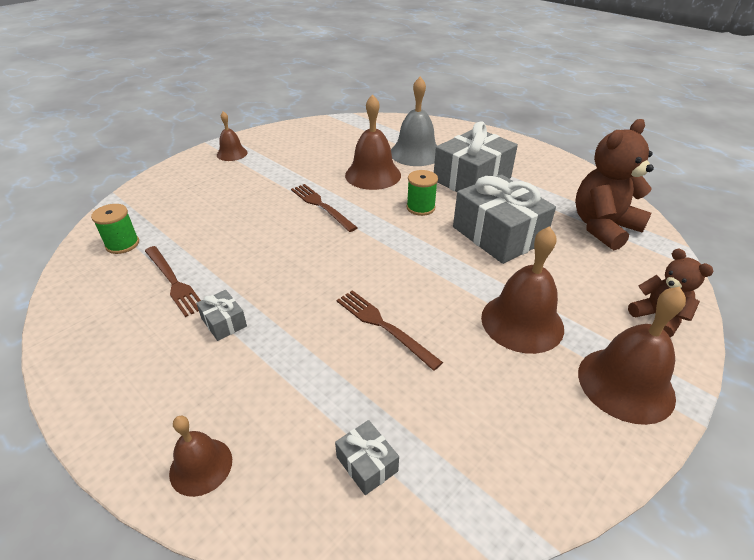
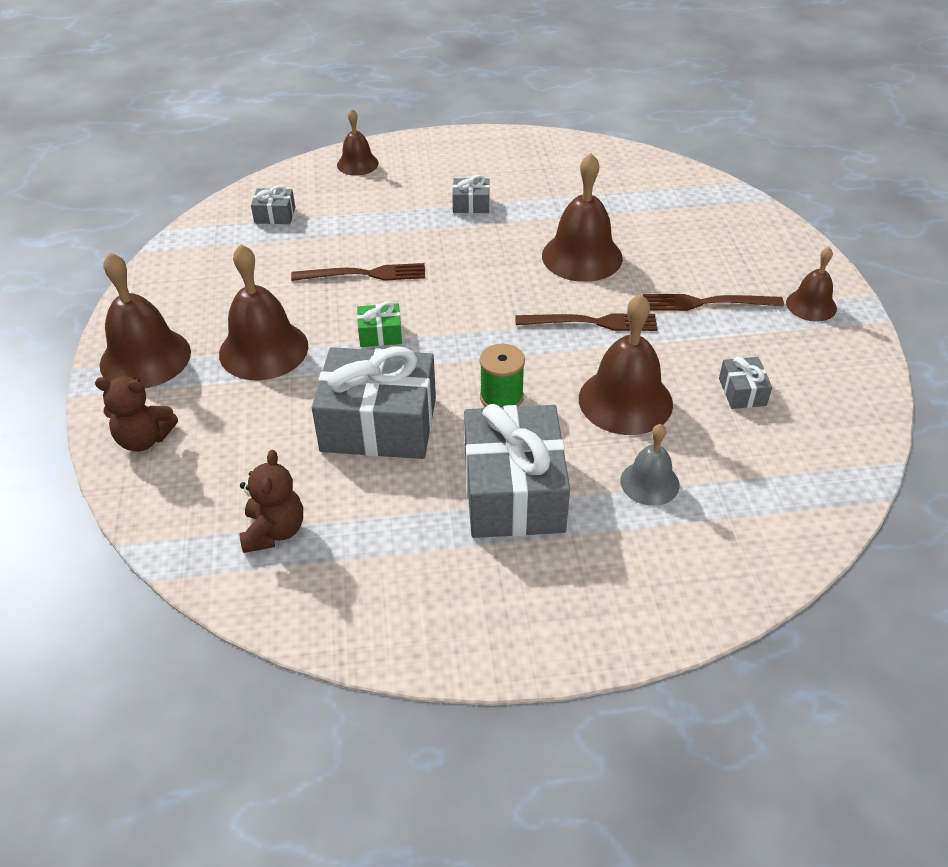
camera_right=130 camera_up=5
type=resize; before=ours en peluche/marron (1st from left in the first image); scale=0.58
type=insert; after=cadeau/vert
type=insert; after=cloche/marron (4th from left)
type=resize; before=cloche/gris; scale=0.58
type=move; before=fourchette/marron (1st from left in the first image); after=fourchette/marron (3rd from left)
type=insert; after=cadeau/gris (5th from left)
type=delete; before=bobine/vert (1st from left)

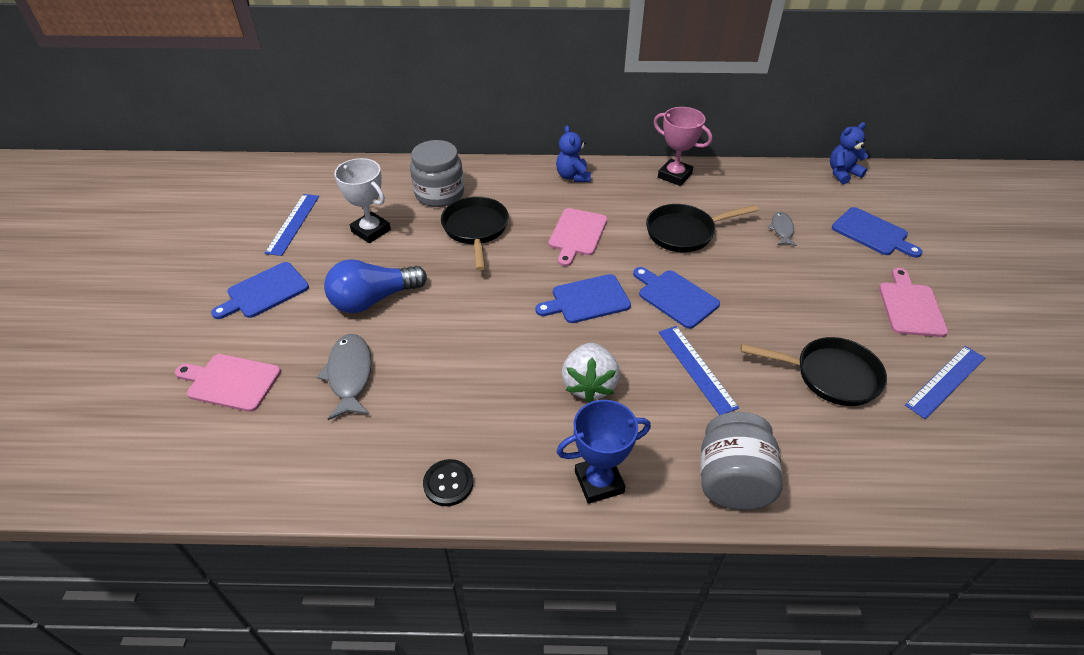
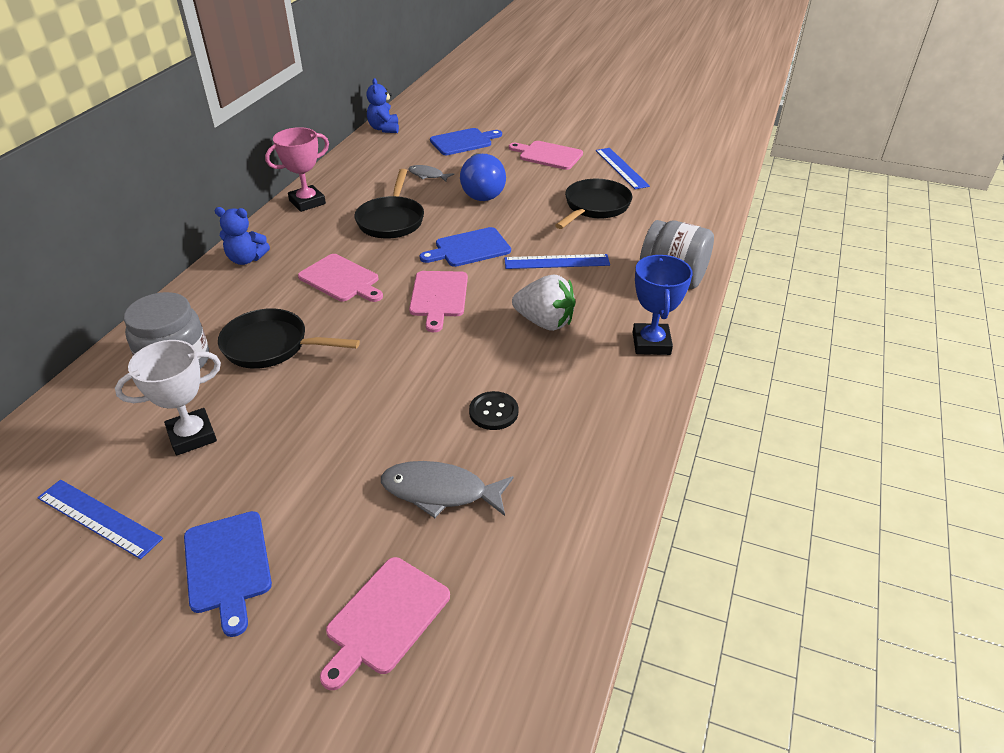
camera_right=-70 camera_up=-5
type=recolor; before=planche à découper/bleu (2nd from left); after=planche à découper/rose (3rd from left)
type=move; before=ampoule/bleu
type=move; before=bouton/noir

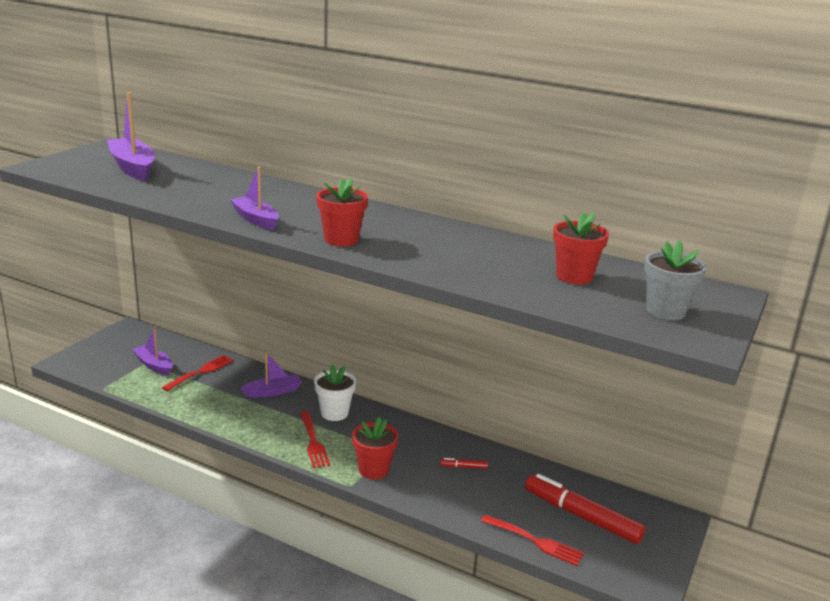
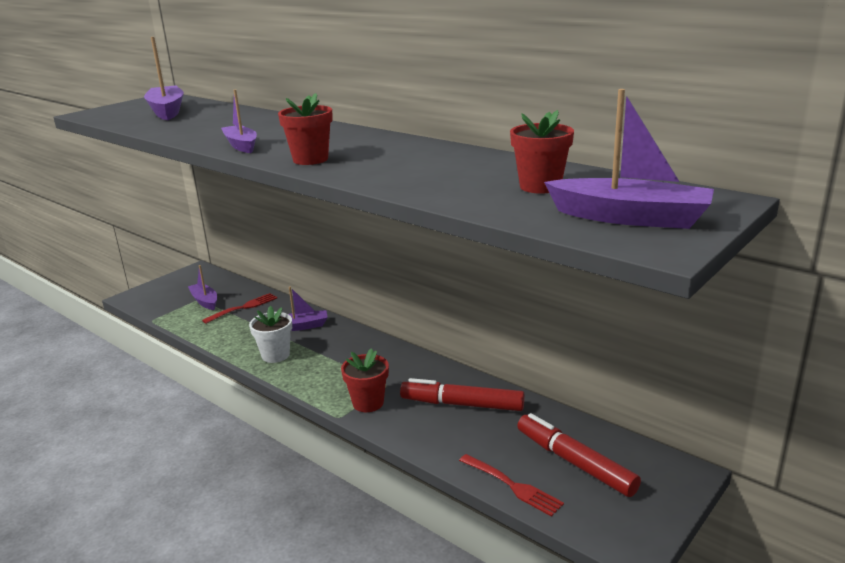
camera_right=15 camera_up=0
type=move; before=pot de fleurs/blanc
type=resize; before=feutre/rouge (1st from left); scale=2.44
type=replace; before=pot de fleurs/gris; after=bateau/violet (5th from left)
type=delete; before=fourchette/rouge (2nd from left)

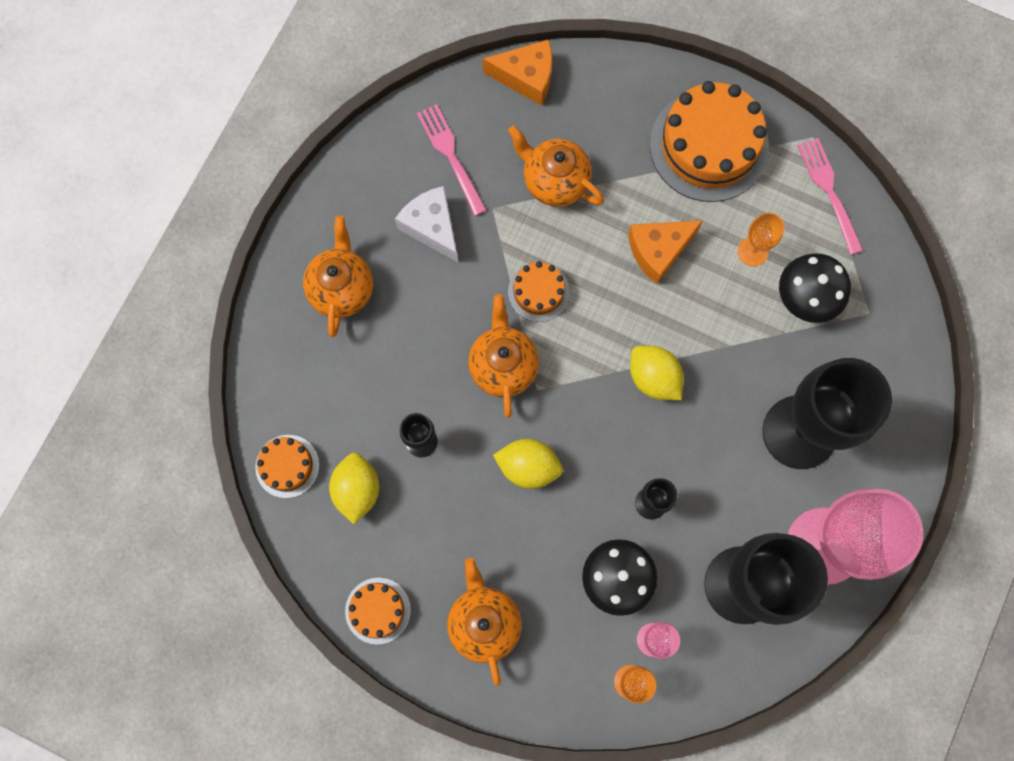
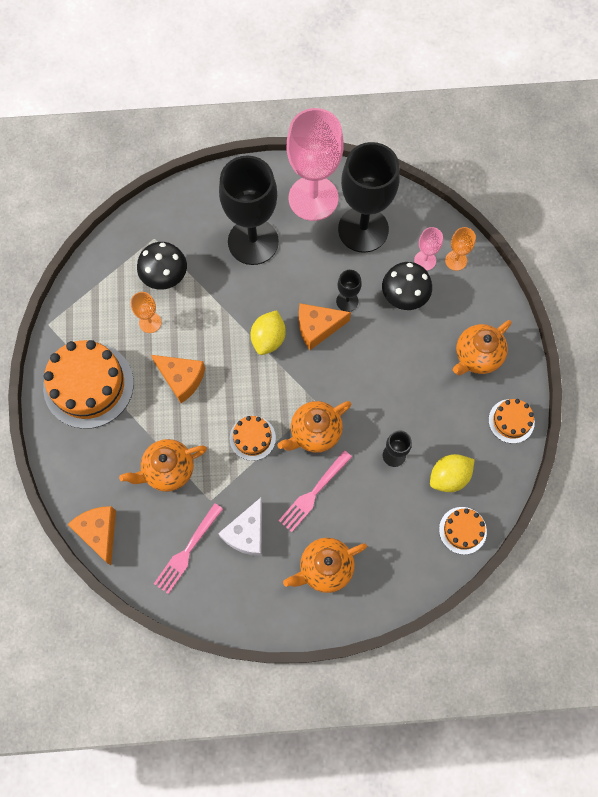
camera_right=-120 camera_up=-5
type=rotate; before=théière/orange (4th from left in the first image); turn=60
type=move; before=fourchette/rose (2nd from left)
type=insert; after=fromage/orange (3rd from left)
type=delete; before=citron/jaune (2nd from left)

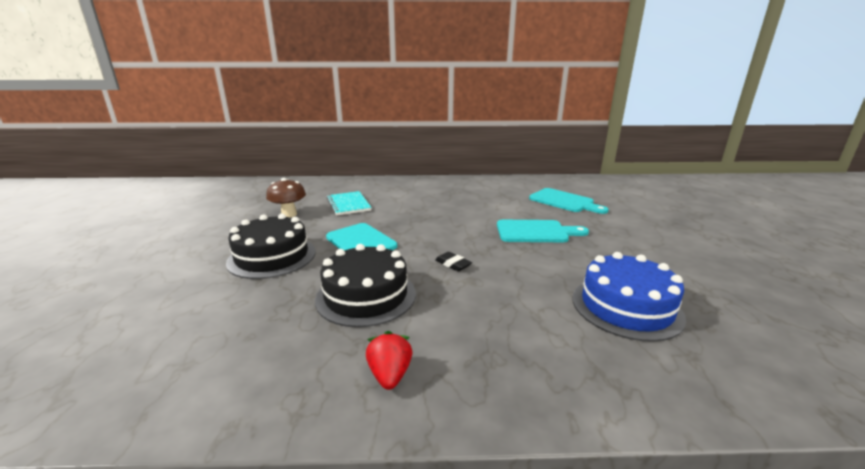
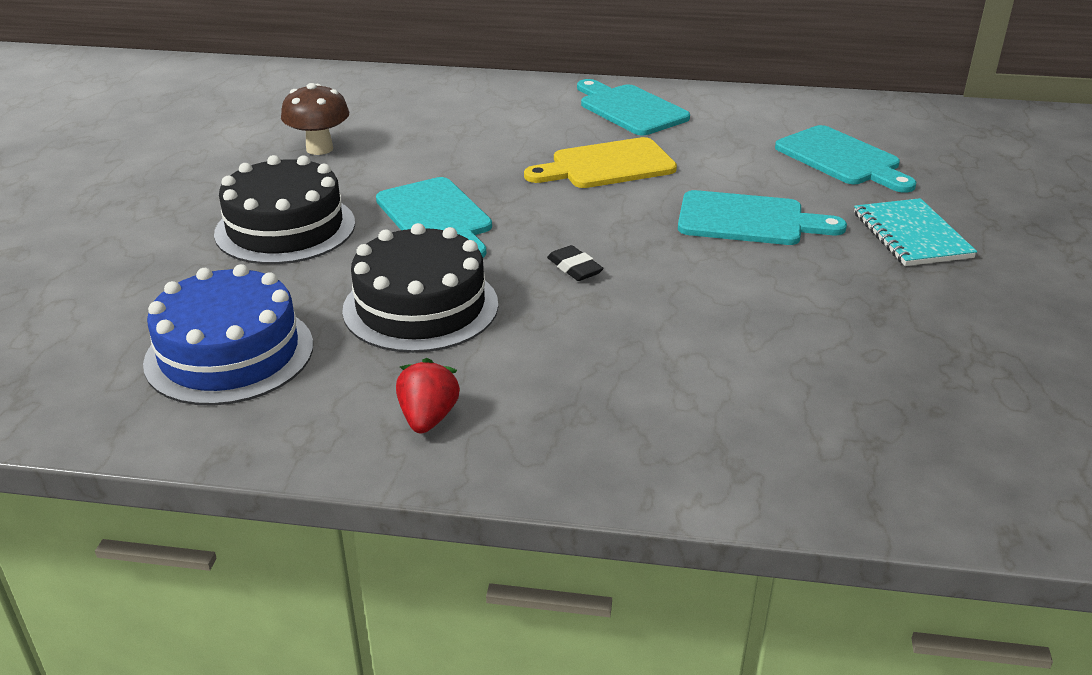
camera_right=10 camera_up=10
type=move; before=gâteau/bleu
type=insert; after=planche à découper/jaune
type=insert; after=planche à découper/turquoise (2nd from left)
type=move; before=carnet/turquoise

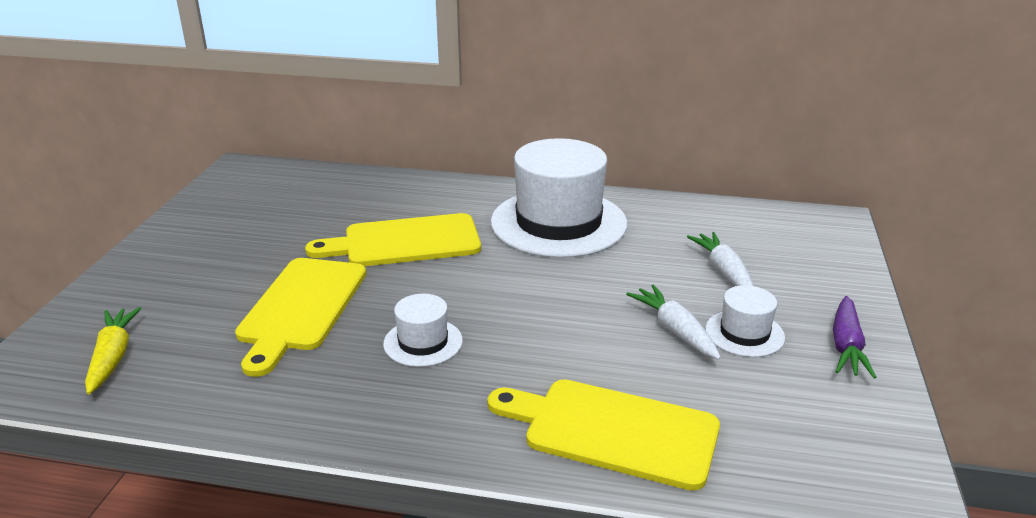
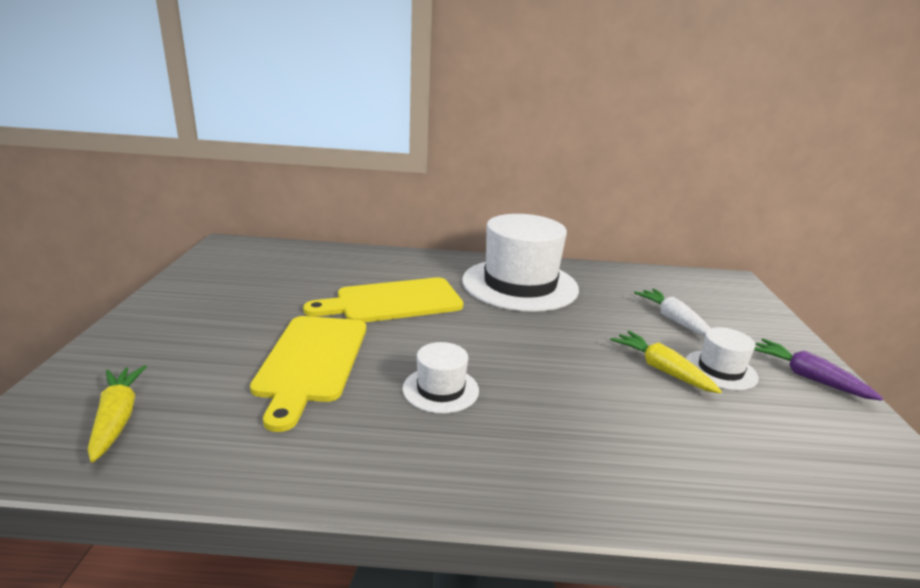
camera_right=-10 camera_up=-5
type=recolor; before=carotte/blanc (1st from left); after=carotte/jaune (2nd from left)
type=rotate; before=carotte/violet; turn=135
type=delete; before=planche à découper/jaune (3rd from left)

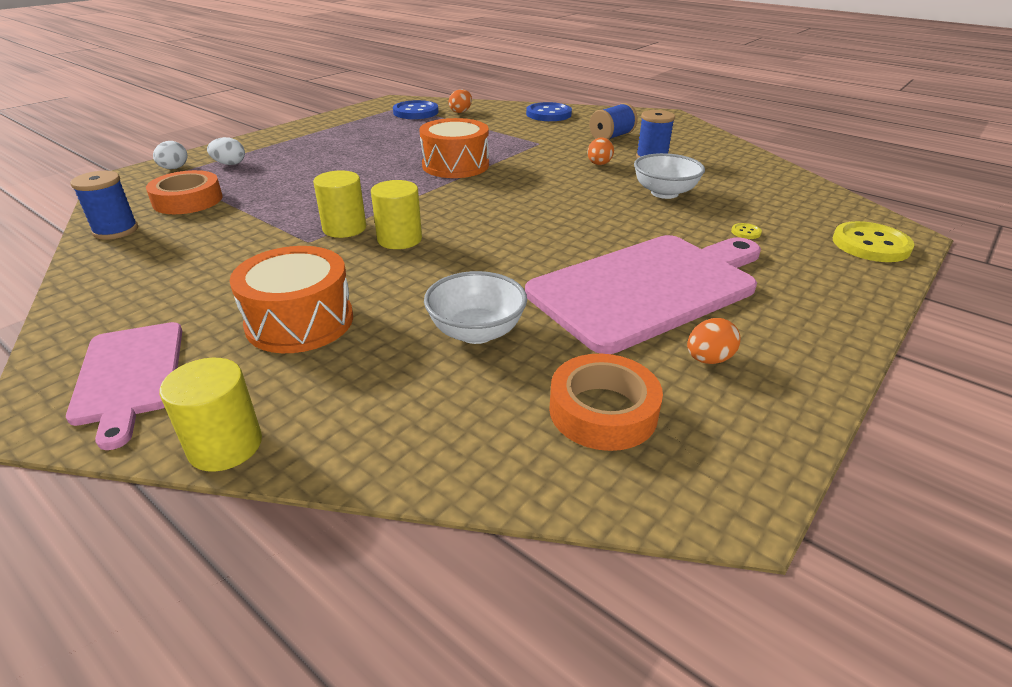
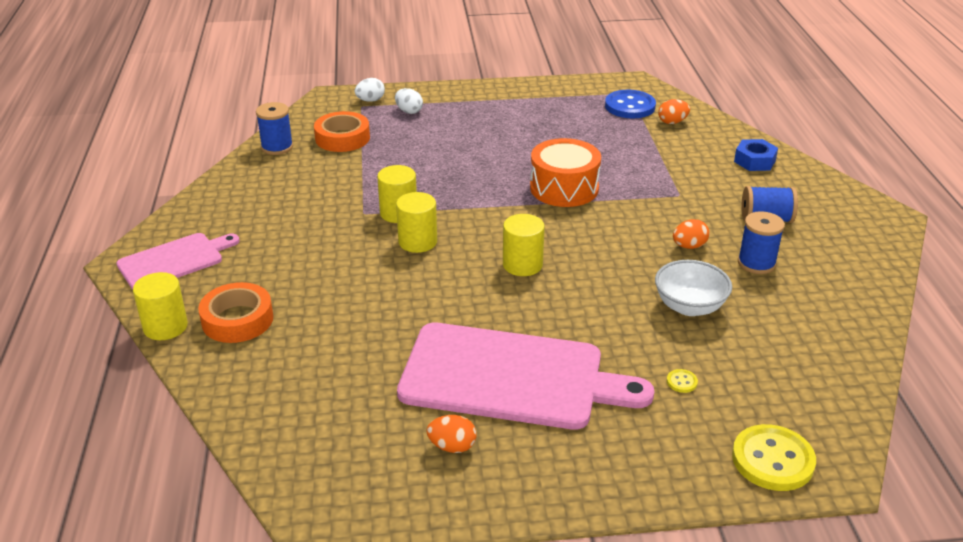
camera_right=45 camera_up=0
type=rotate; before=planche à découper/rose (1st from left); turn=-150
type=move; before=ruban adhésif/orange (2nd from left in the first image); after=ruban adhésif/orange (1st from left)
type=insert; after=cylindre/jaune (4th from left)
type=replace; before=bouton/bleu (2nd from left); after=écrou/bleu
type=delete; before=tambour/orange (1st from left)
type=delete; before=bol/blanc (1st from left)

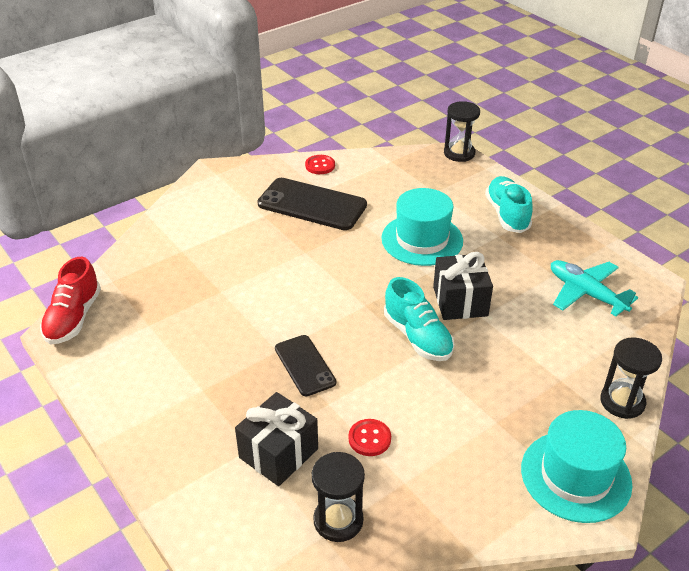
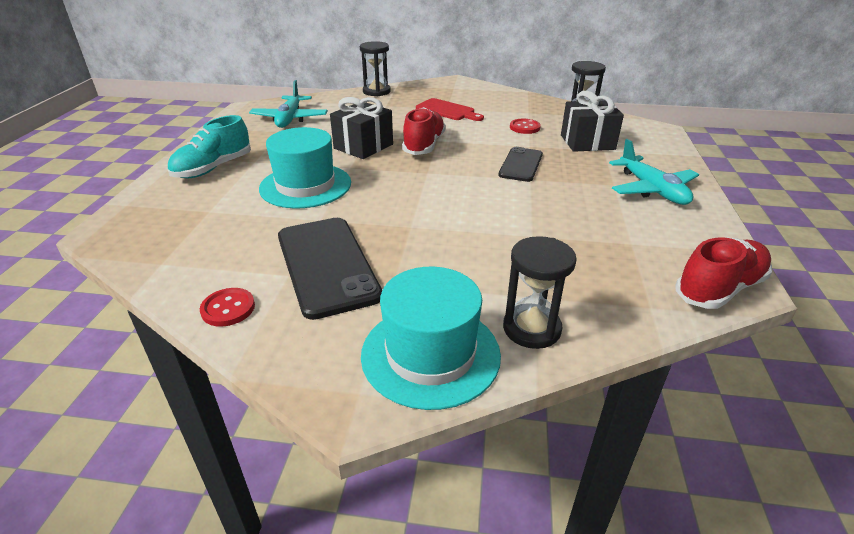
camera_right=-135 camera_up=-5
type=move; before=chapeau/turquoise (2nd from left)
type=recolor; before=chaussure/turquoise (1st from left); after=chaussure/rouge (1st from left)
type=insert; after=planche à découper/rouge
type=move; before=sablier/noir (2nd from left)
type=insert; after=avion/turquoise (2nd from left)

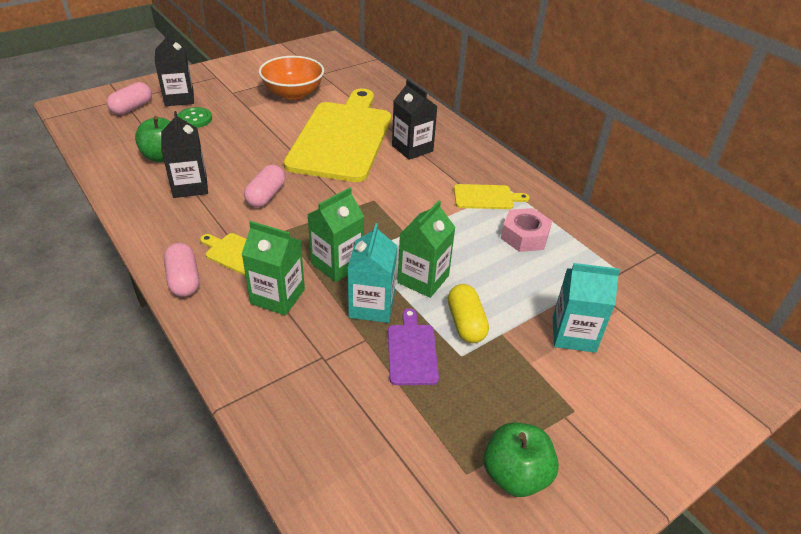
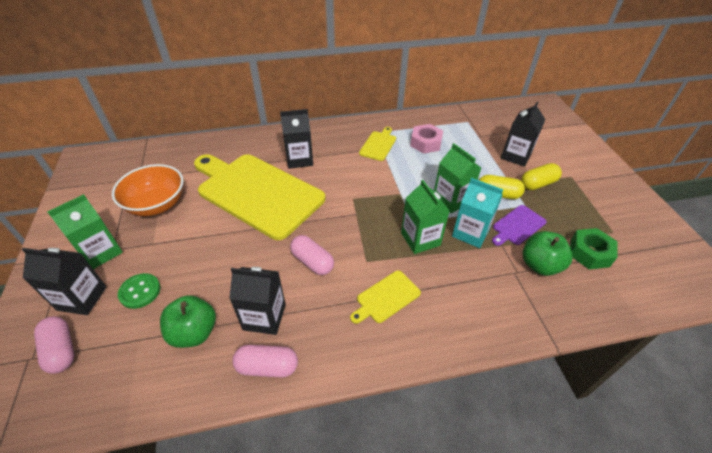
camera_right=-65 camera_up=5
type=move; before=brique de lait/vert (1st from left)
type=move; before=gélule/rose (2nd from left)
type=rotate; before=planche à découper/violet; turn=-60
type=recolor; before=brique de lait/turquoise (2nd from left); after=brique de lait/noir (4th from left)
type=insert; after=gélule/jaune (2nd from left)
type=move; before=pomme/vert (2nd from left)
type=insert; after=écrou/vert

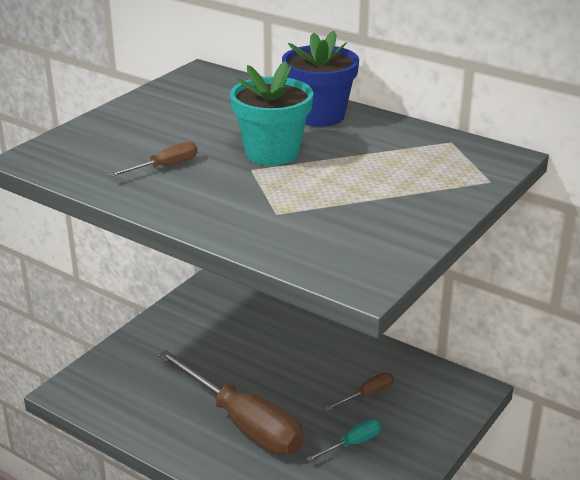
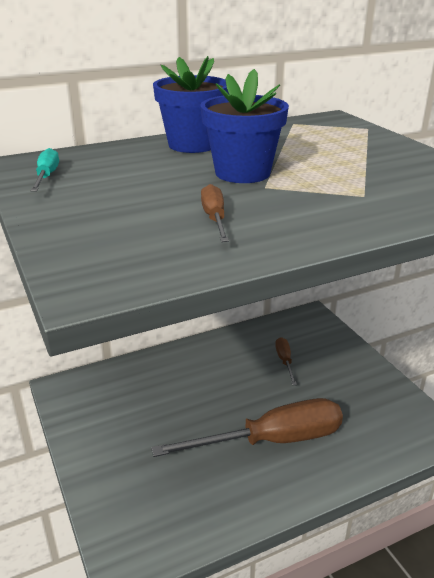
camera_right=-60 camera_up=0
type=move; before=tournevis/turquoise
type=recolor; before=pot de fleurs/turquoise; after=pot de fleurs/bleu (2nd from left)

